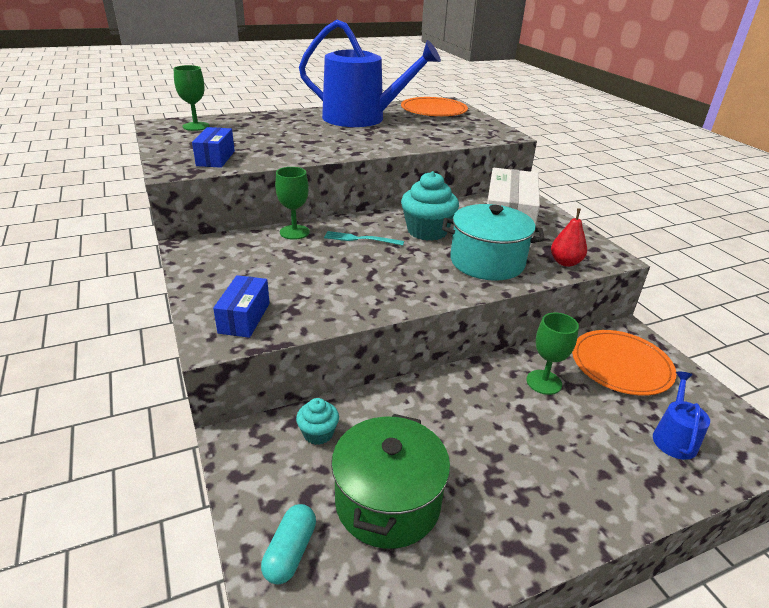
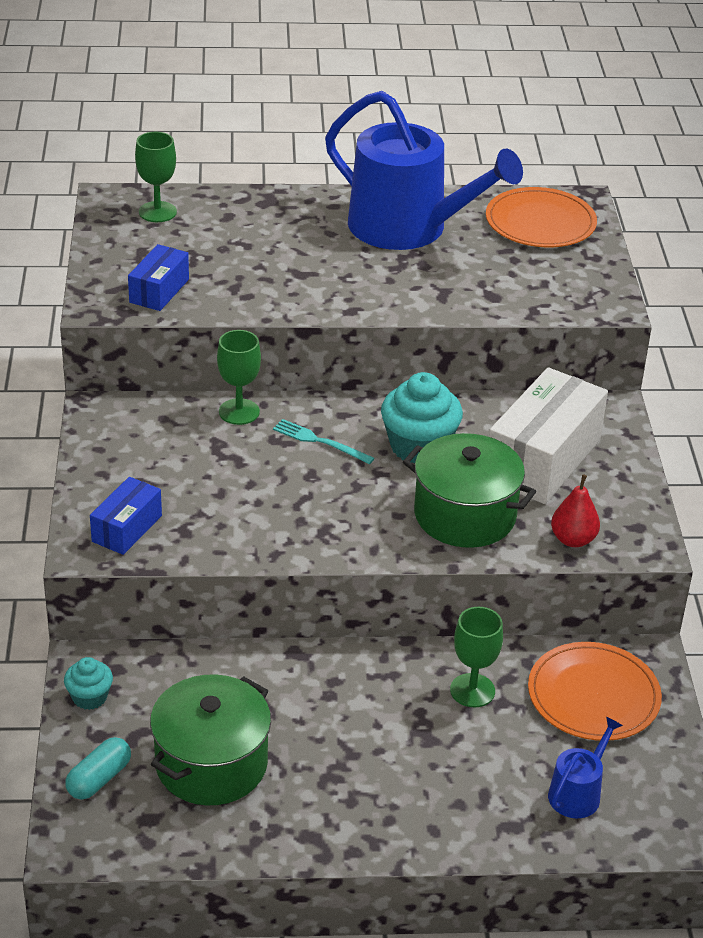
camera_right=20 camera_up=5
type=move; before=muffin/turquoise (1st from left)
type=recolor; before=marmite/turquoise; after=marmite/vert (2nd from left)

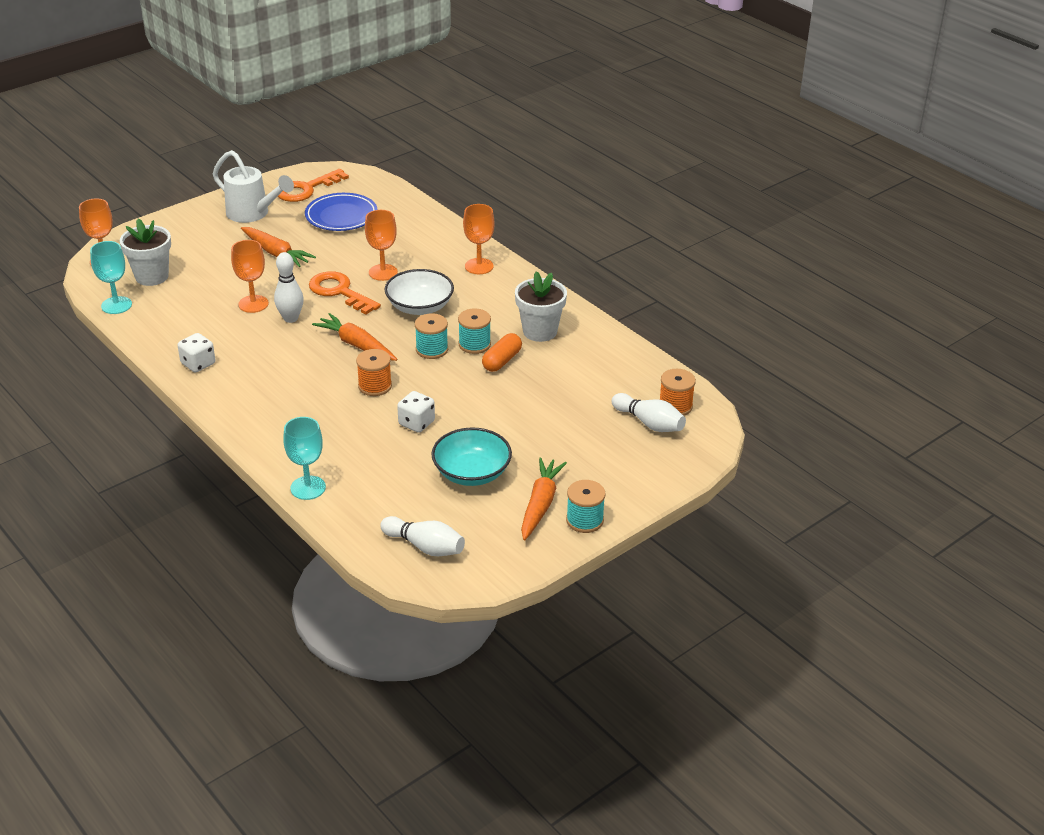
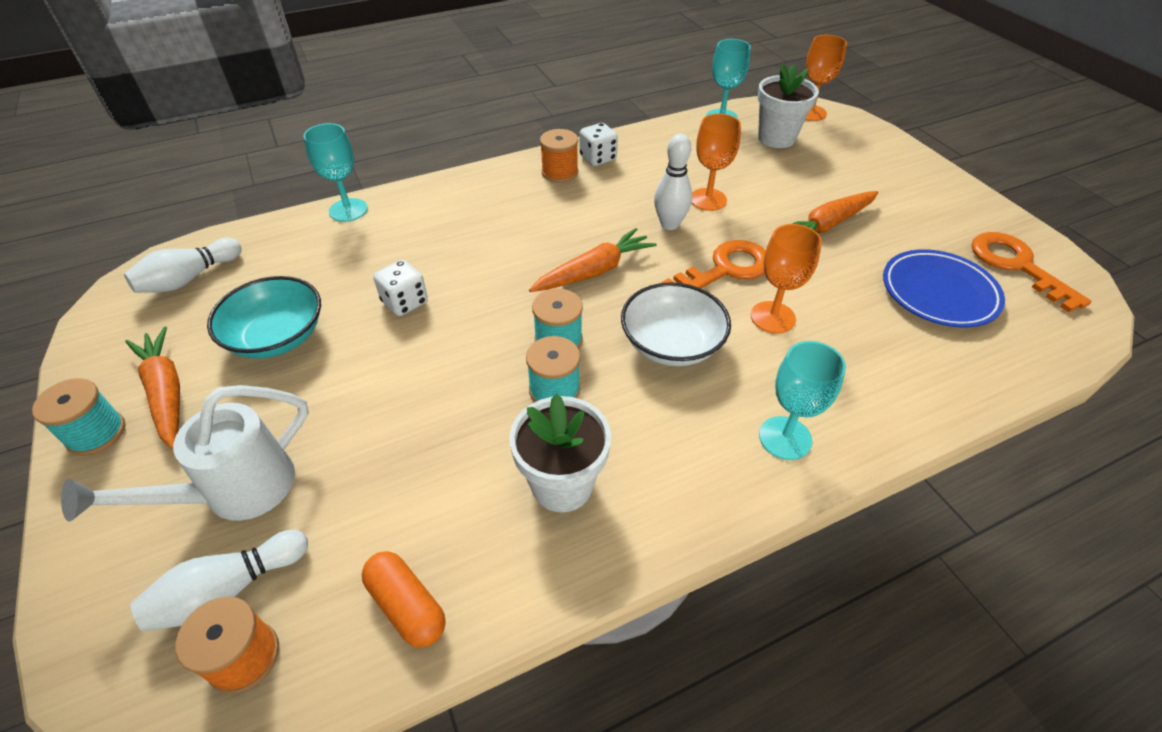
camera_right=105 camera_up=10
type=move; before=arrosoir/blanc
type=rotate; before=carotte/orange (3rd from left in the first image); turn=-150
type=move; before=gélule/orange
type=move; before=bobine/orange (1st from left in the first image); after=bobine/orange (2nd from left)
type=recolor; before=verre à pied/orange (4th from left); after=verre à pied/turquoise (3rd from left)

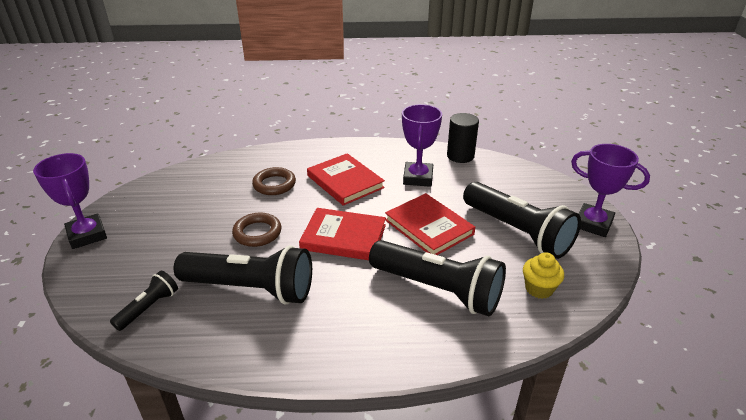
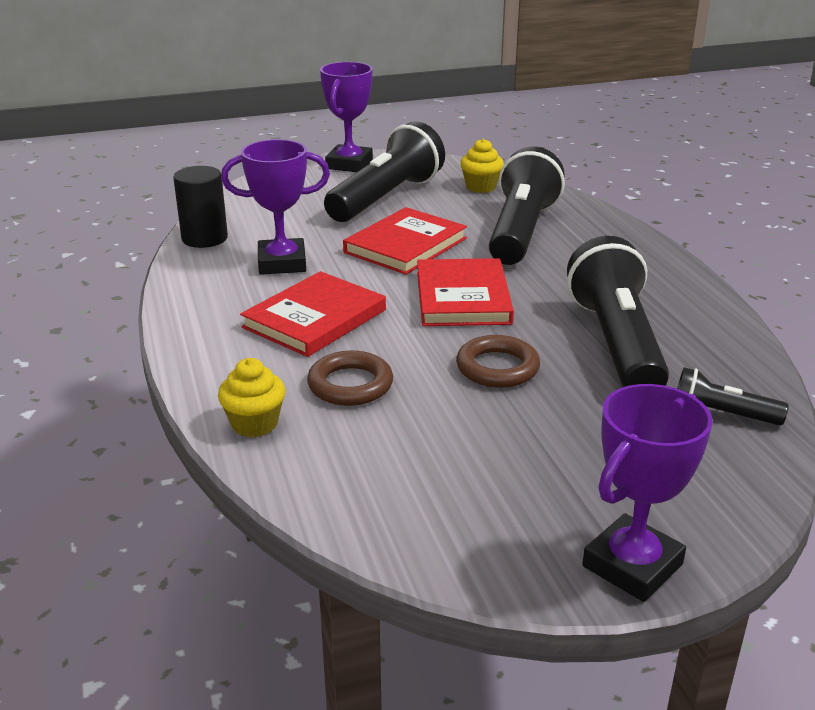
camera_right=-105 camera_up=-5
type=insert; after=muffin/jaune (1st from left)

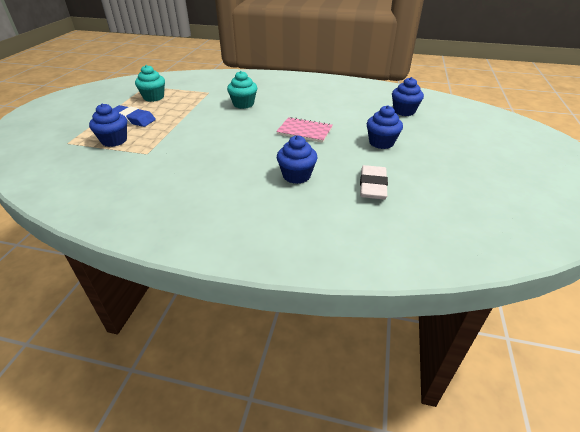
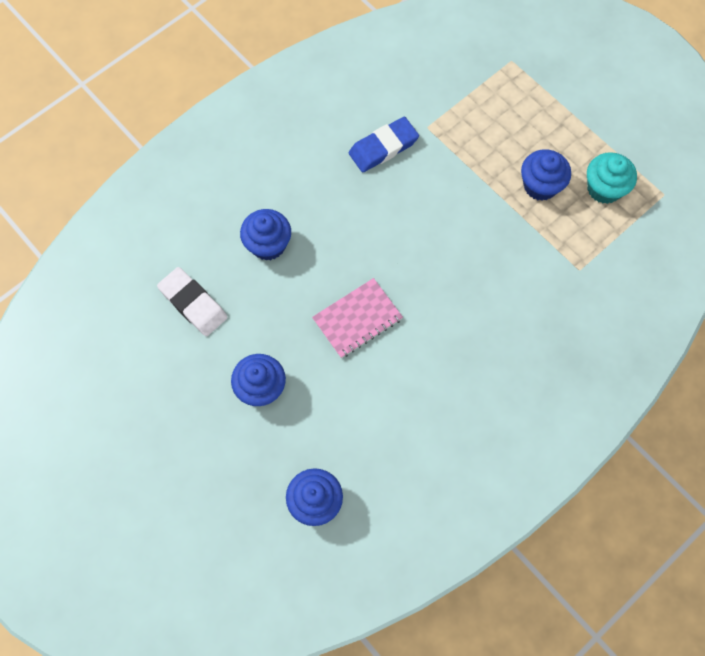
camera_right=125 camera_up=30
type=move; before=gomme/bleu
type=move; before=muffin/bleu (1st from left in the first image); after=muffin/bleu (4th from left)
type=delete; before=muffin/turquoise (2nd from left)

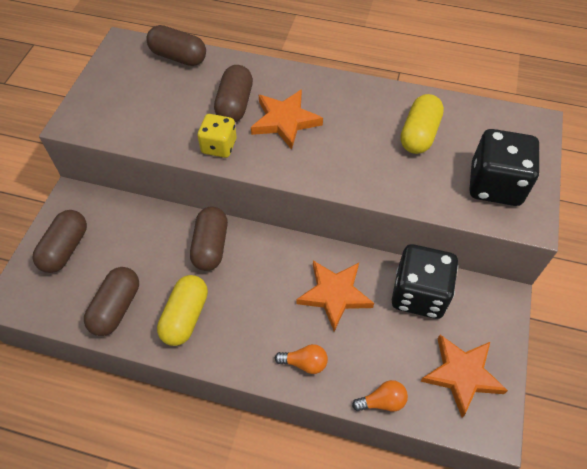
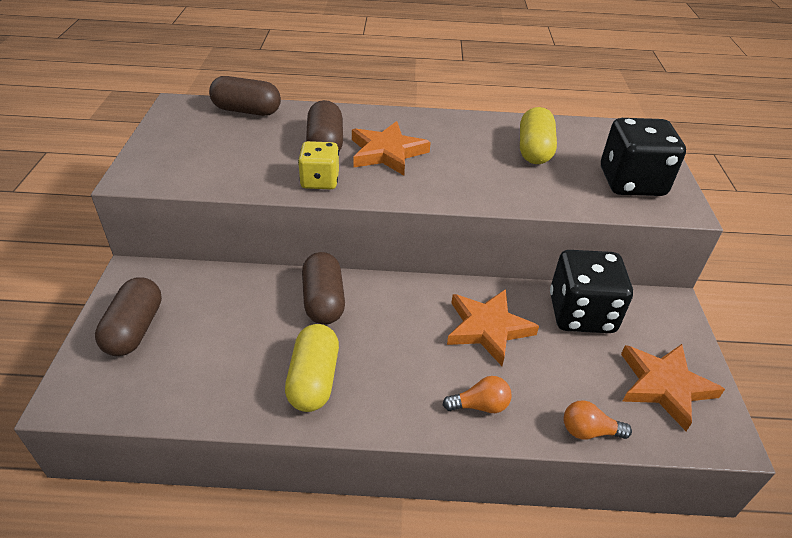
camera_right=-15 camera_up=-15
type=rotate; before=ampoule/orange (2nd from left); turn=-150
type=delete; before=gélule/marron (2nd from left)

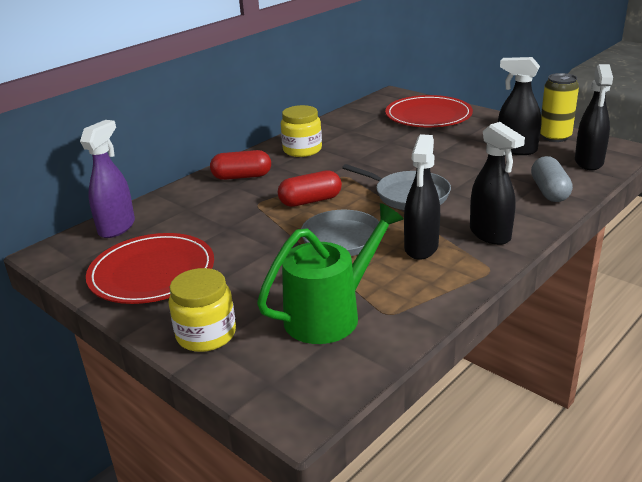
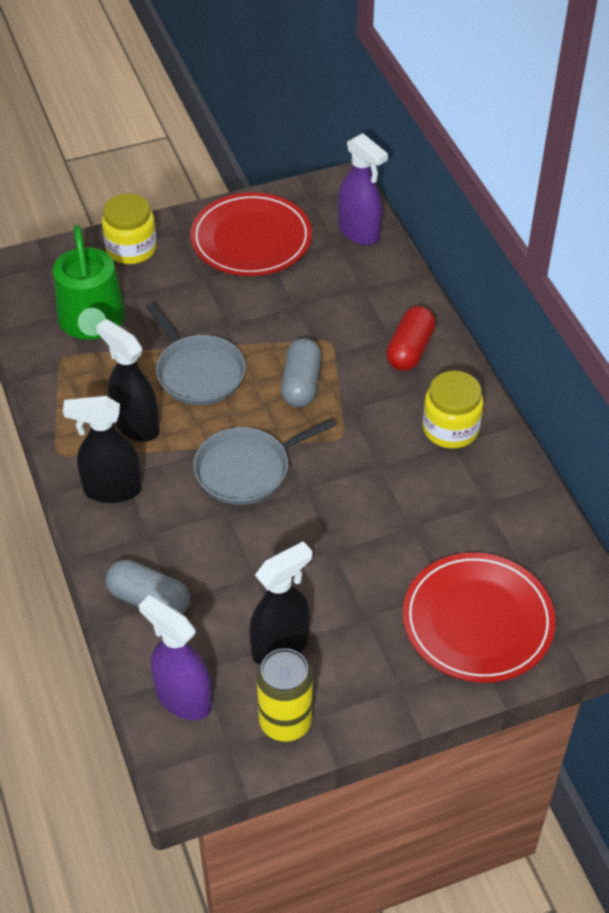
camera_right=115 camera_up=20
type=recolor; before=vaporisateur/noir (4th from left); after=vaporisateur/violet (1st from left)
type=recolor; before=gélule/rouge (2nd from left); after=gélule/gris (2nd from left)

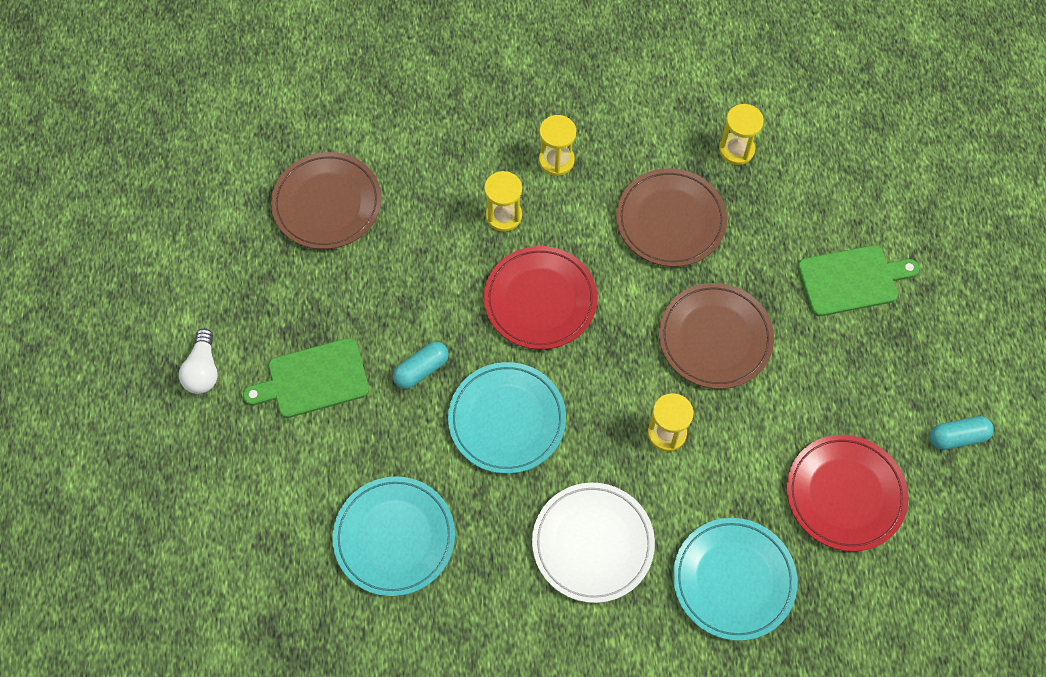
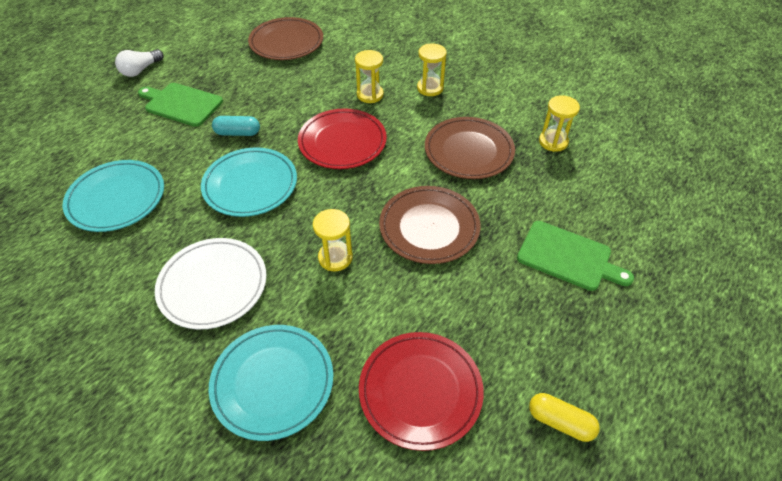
camera_right=40 camera_up=-15
type=recolor; before=gélule/turquoise (2nd from left); after=gélule/jaune

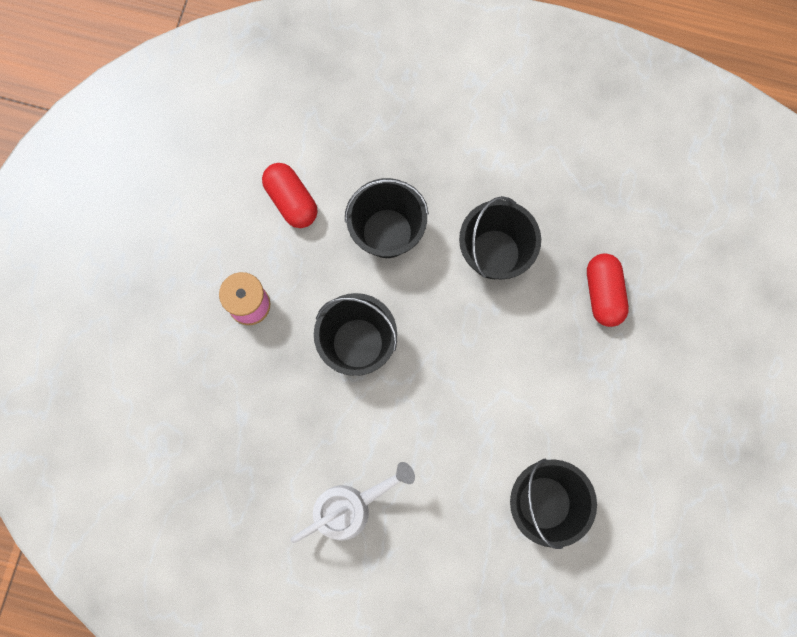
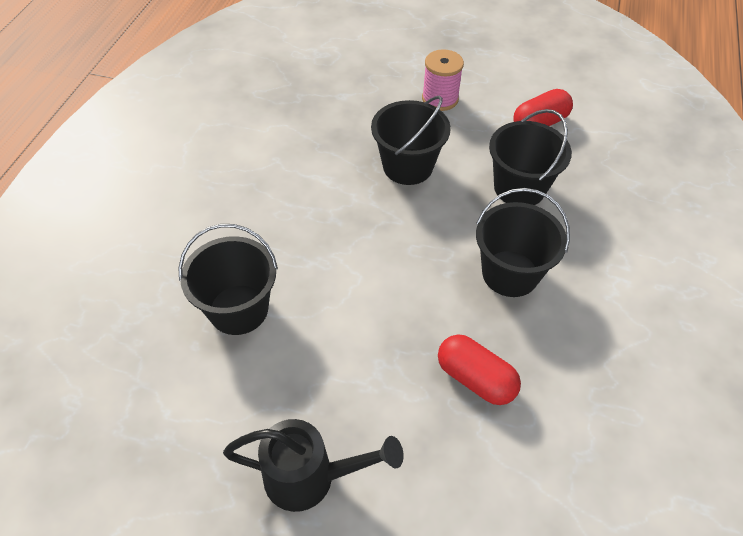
camera_right=90 camera_up=-25
type=insert; after=arrosoir/noir
type=rotate; before=gélule/rouge (2nd from left in the first image); turn=45
type=delete; before=arrosoir/blanc

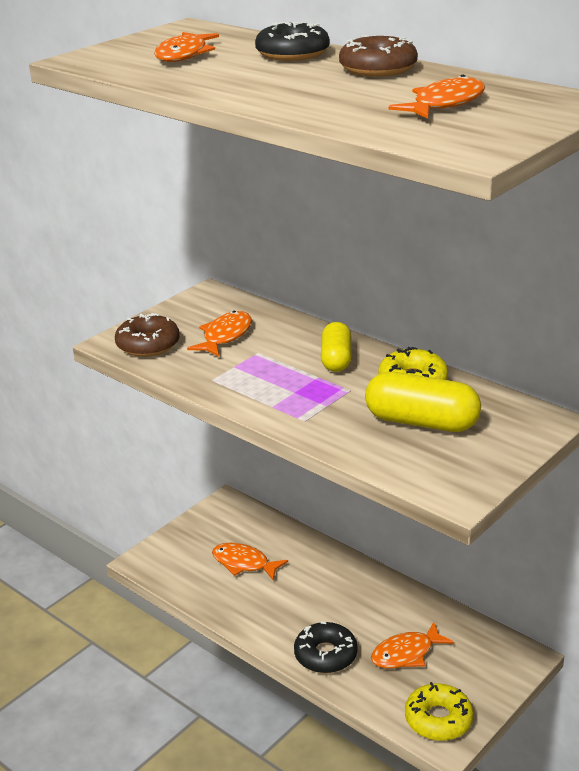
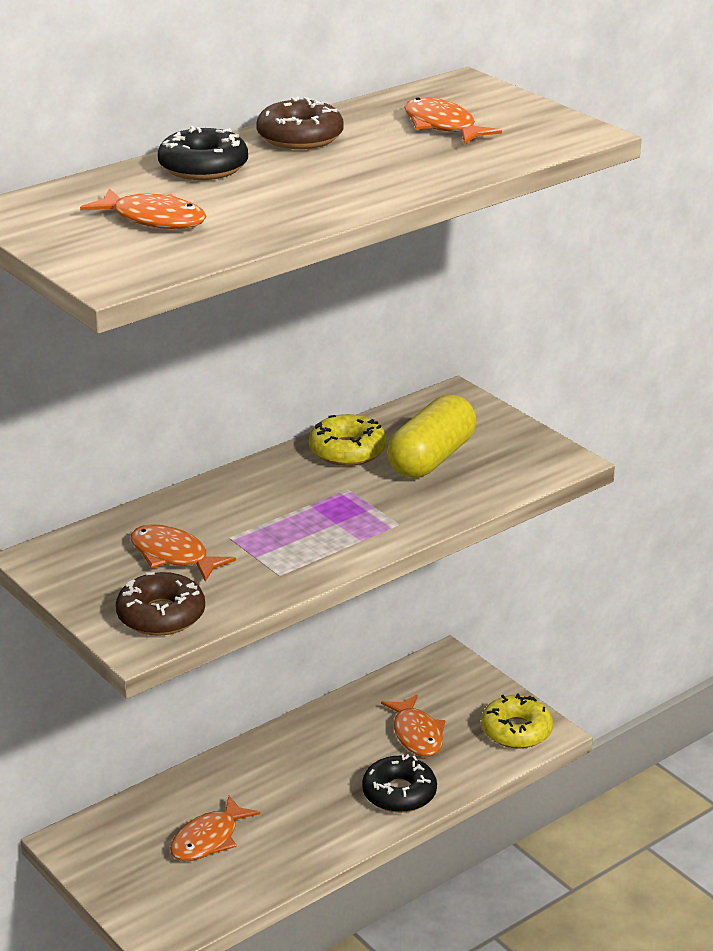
camera_right=-80 camera_up=0
type=delete; before=gélule/jaune (1st from left)

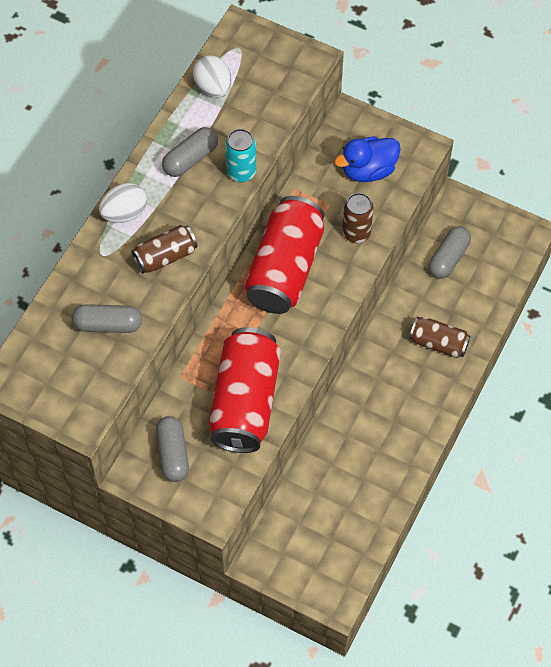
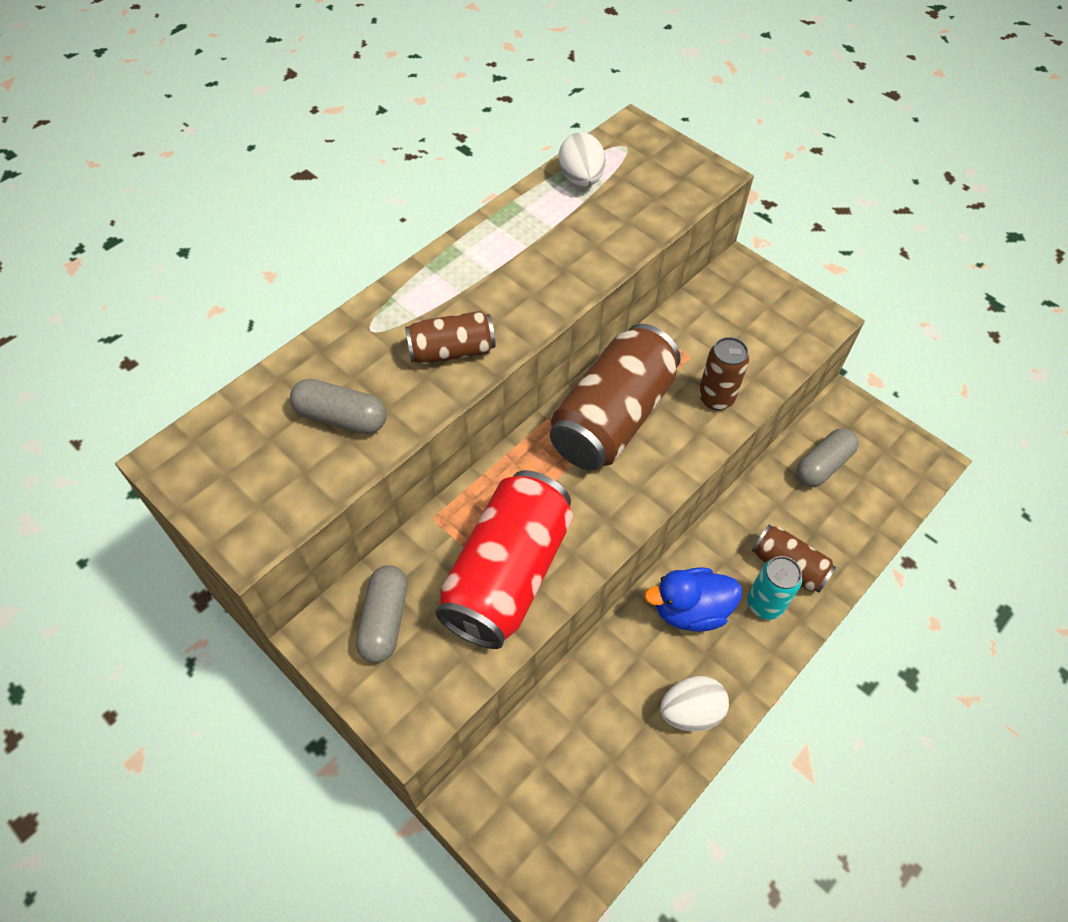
camera_right=15 camera_up=-5
type=recolor; before=canette/rouge (2nd from left); after=canette/marron (2nd from left)
type=move; before=canard/bleu
type=move; before=œuf/blanc (1st from left in the first image); after=œuf/blanc (2nd from left)
type=move; before=canette/turquoise
type=delete; before=gélule/gris (3rd from left)

